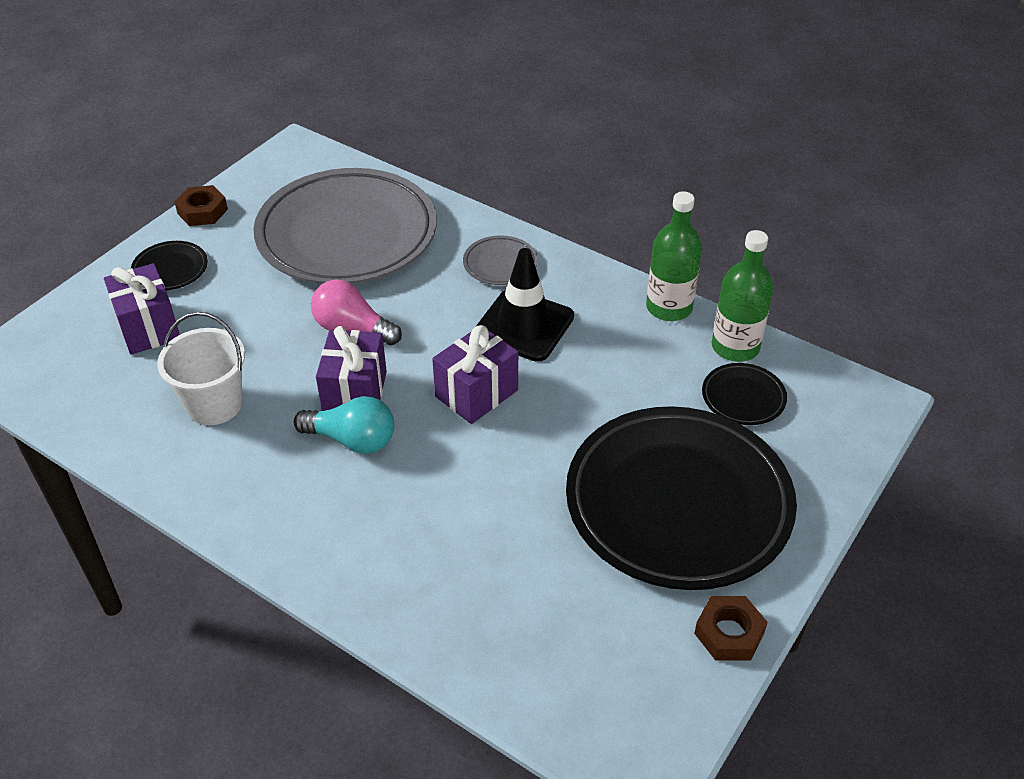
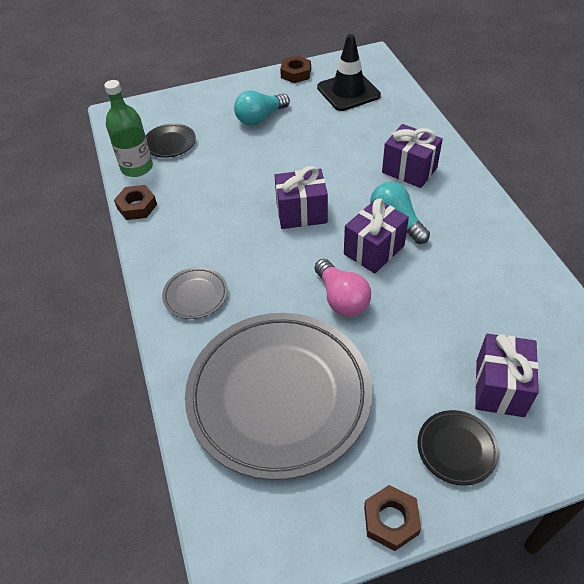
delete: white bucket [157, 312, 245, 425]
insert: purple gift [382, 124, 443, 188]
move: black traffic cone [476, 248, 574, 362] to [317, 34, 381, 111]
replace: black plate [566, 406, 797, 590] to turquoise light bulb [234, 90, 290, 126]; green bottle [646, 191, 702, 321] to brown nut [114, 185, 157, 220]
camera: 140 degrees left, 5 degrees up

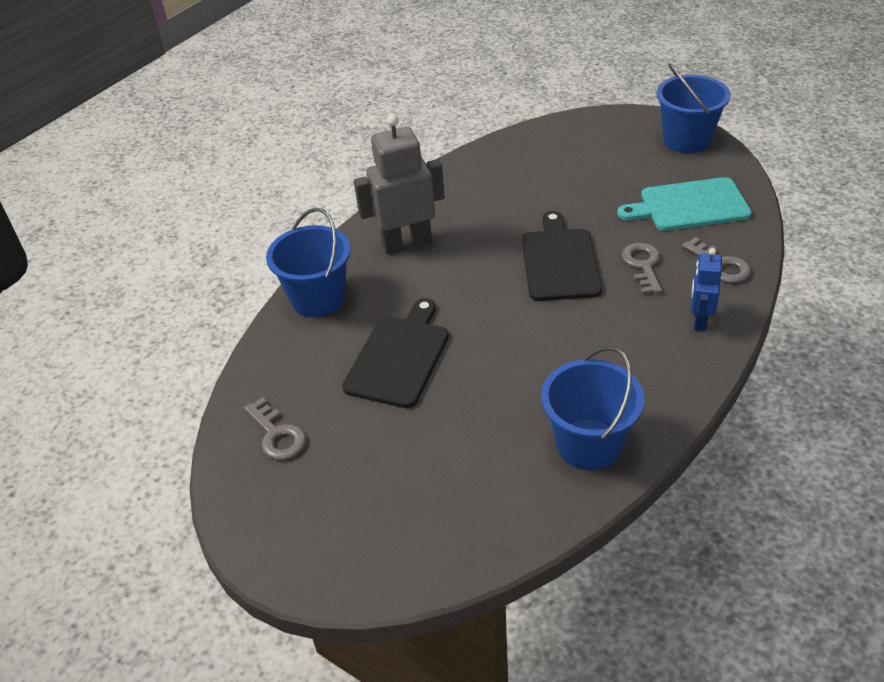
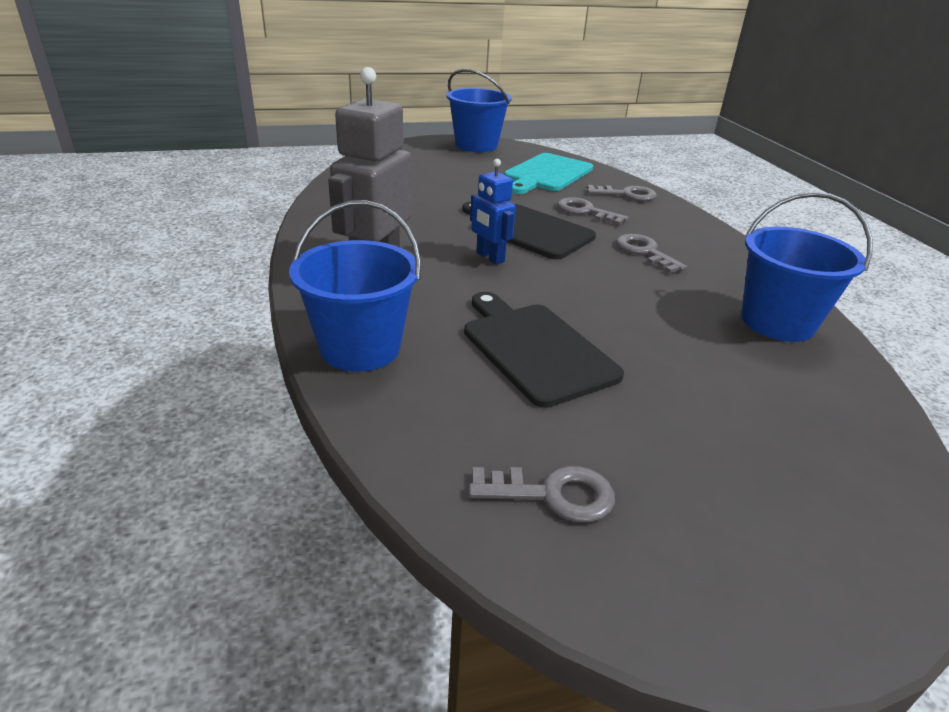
insert: grey key [616, 234, 687, 273]
move: blue robot [691, 248, 722, 331] to [470, 159, 516, 265]
camera: 55 degrees left, 10 degrees down

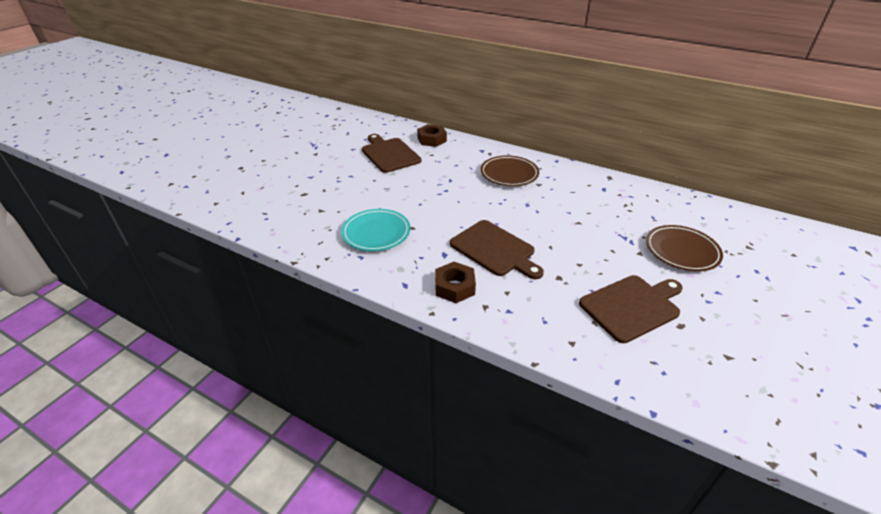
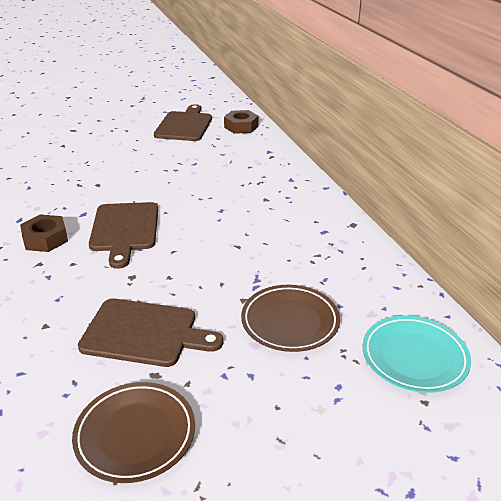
move: turquoise plate [341, 209, 410, 251] to [362, 316, 471, 393]; brown plate [481, 155, 539, 186] to [72, 382, 195, 483]
camera: 40 degrees right, 5 degrees down

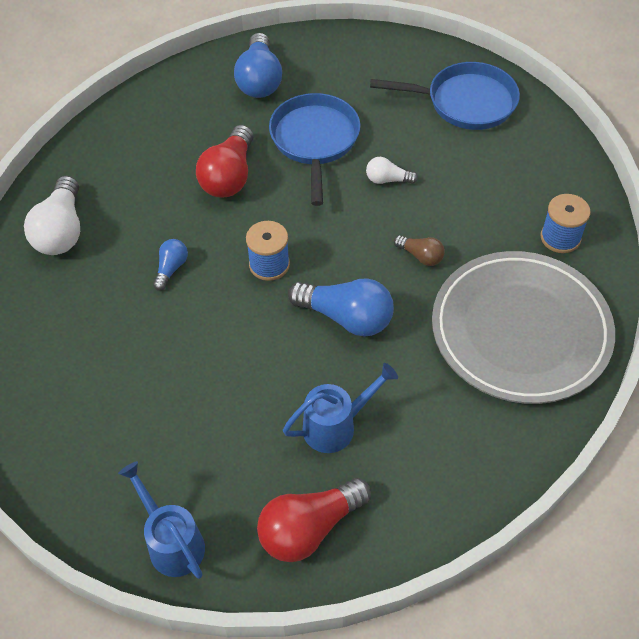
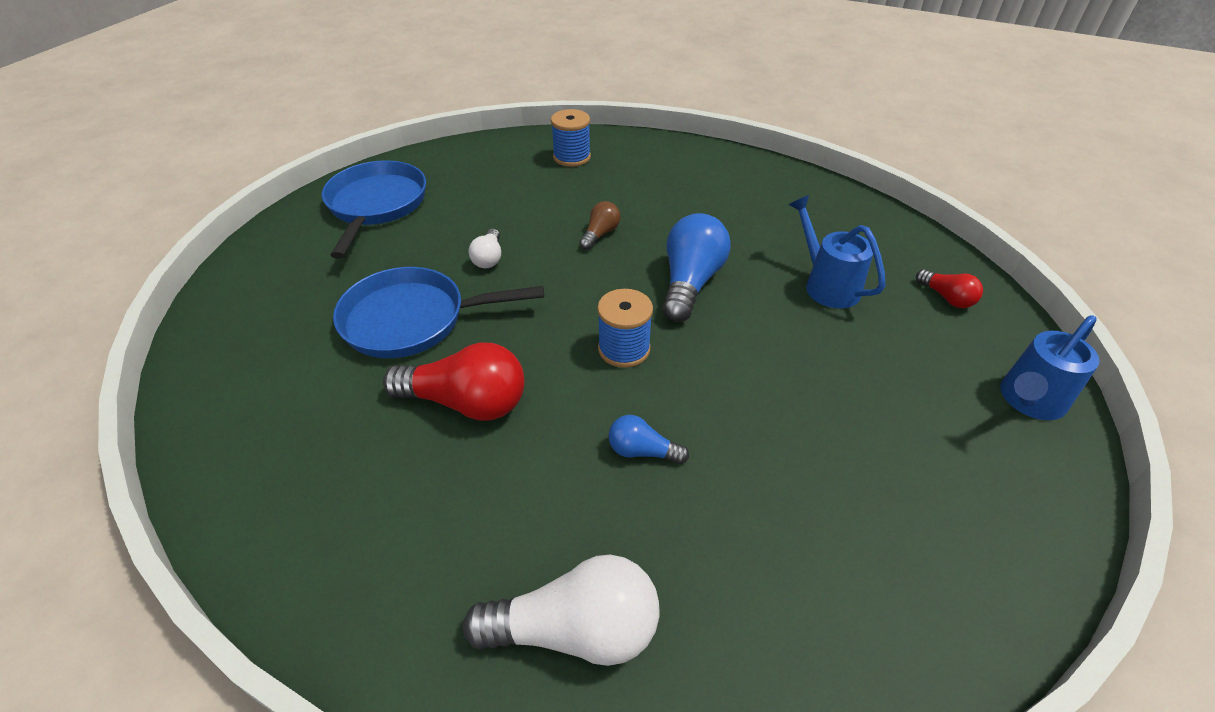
delete: blue light bulb [234, 33, 282, 98]; grey plate [432, 251, 615, 404]
resize: red light bulb [257, 478, 371, 562] = [916, 269, 983, 308] x0.52
camera: 95 degrees left, 10 degrees down

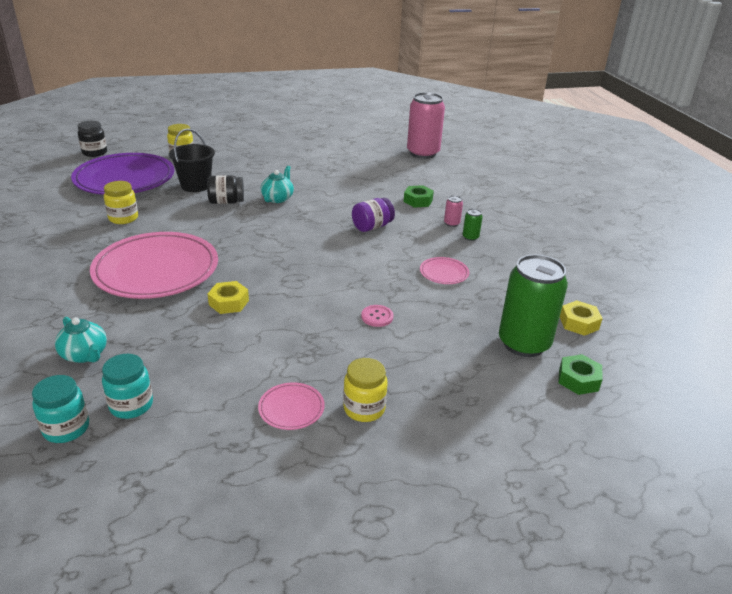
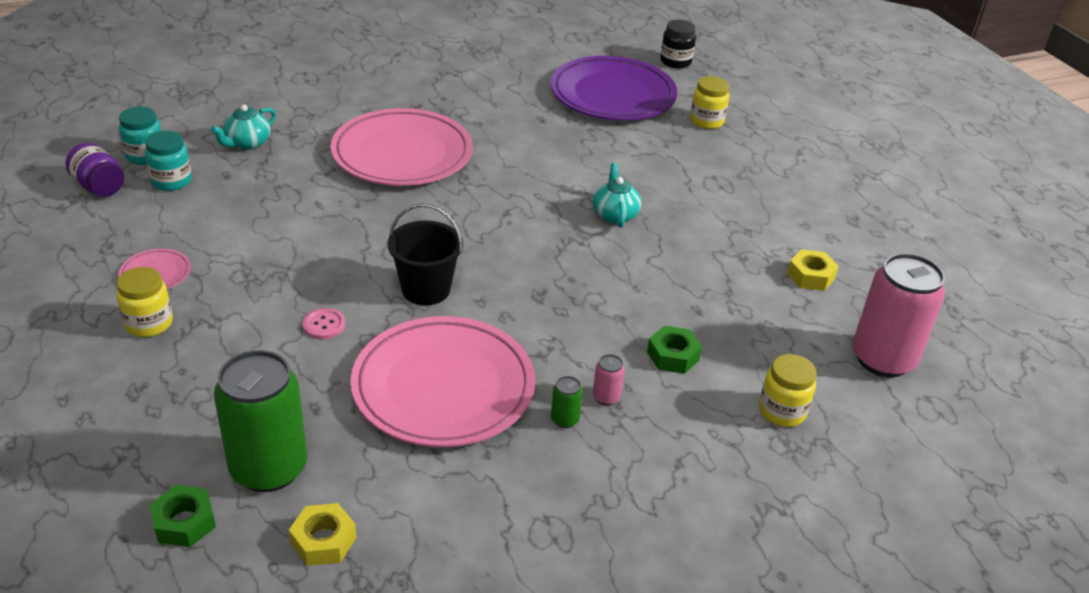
delete: black jar [207, 175, 244, 204]
move: yellow jar [104, 181, 138, 224] to [759, 354, 817, 427]; black bucket [169, 128, 215, 192] to [387, 204, 463, 305]; yellow nut [208, 281, 249, 314] to [787, 249, 839, 291]; purple jar [352, 198, 395, 232] to [66, 143, 124, 197]
rotate: turquoise teapot [261, 166, 294, 203] = [593, 163, 641, 228] 105 degrees counterclockwise
resize: pink plate [420, 257, 469, 284] = [351, 316, 535, 447] x2.41
camera: 80 degrees right, 5 degrees up

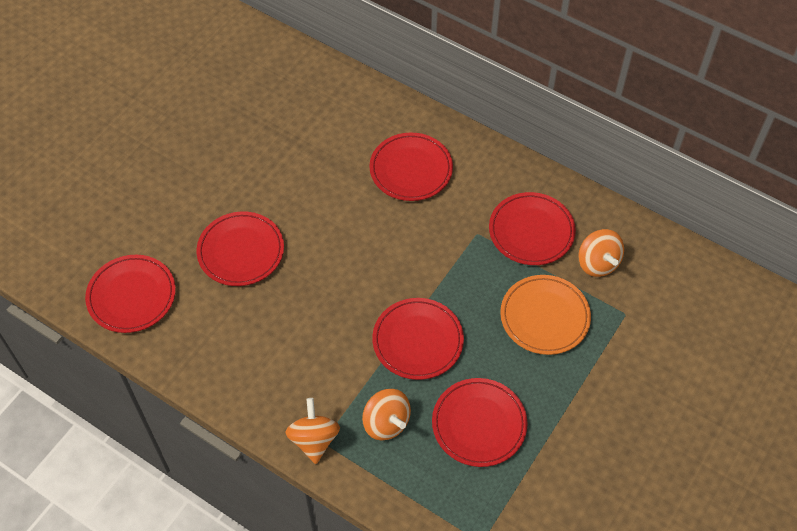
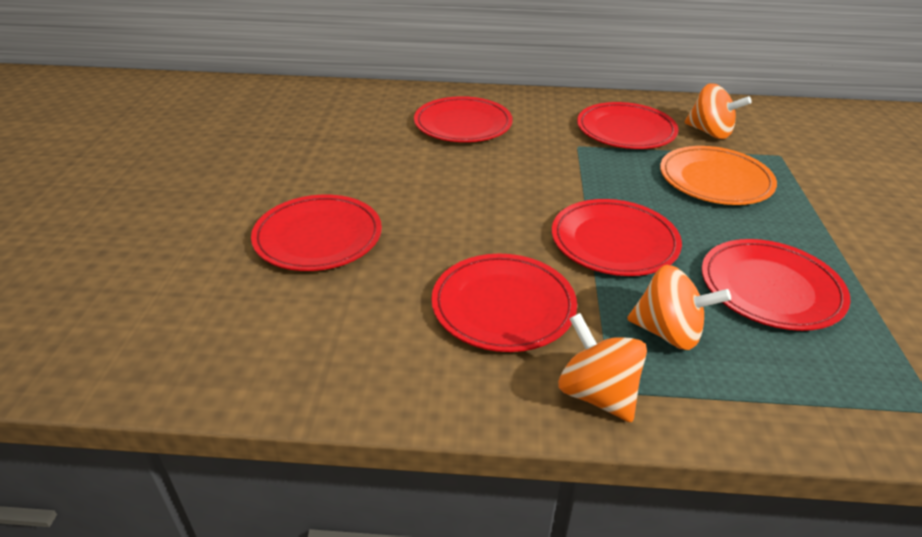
move: red plate [85, 255, 176, 333] to [431, 254, 577, 352]
camera: 30 degrees left, 20 degrees down

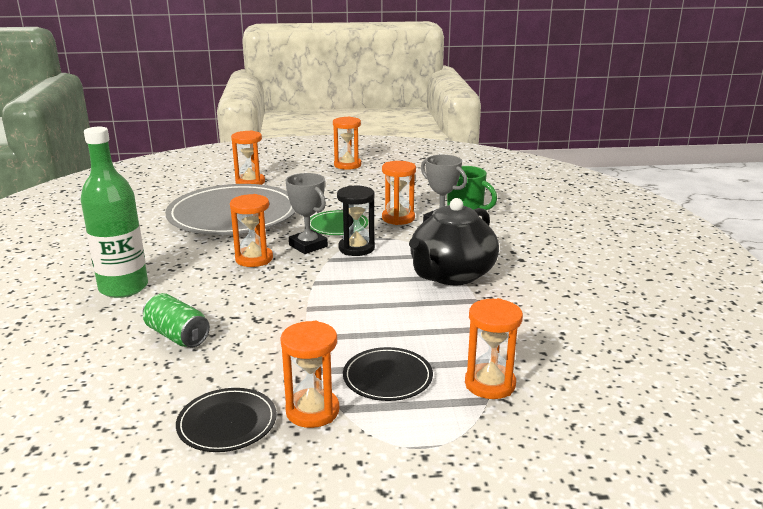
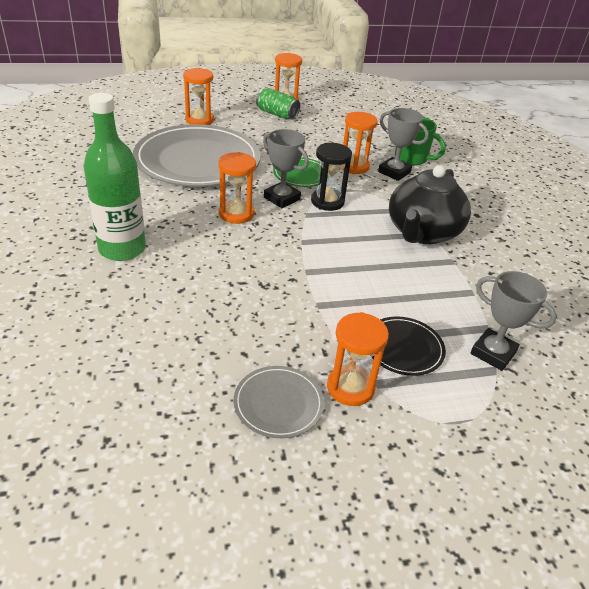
move: green can [143, 293, 210, 347] to [256, 88, 300, 120]
replace: orange hourglass [465, 298, 523, 399] to grey trophy [470, 271, 557, 371]
recolor: black plate [176, 388, 277, 452] to grey plate [234, 366, 324, 438]
camera: 10 degrees left, 15 degrees up

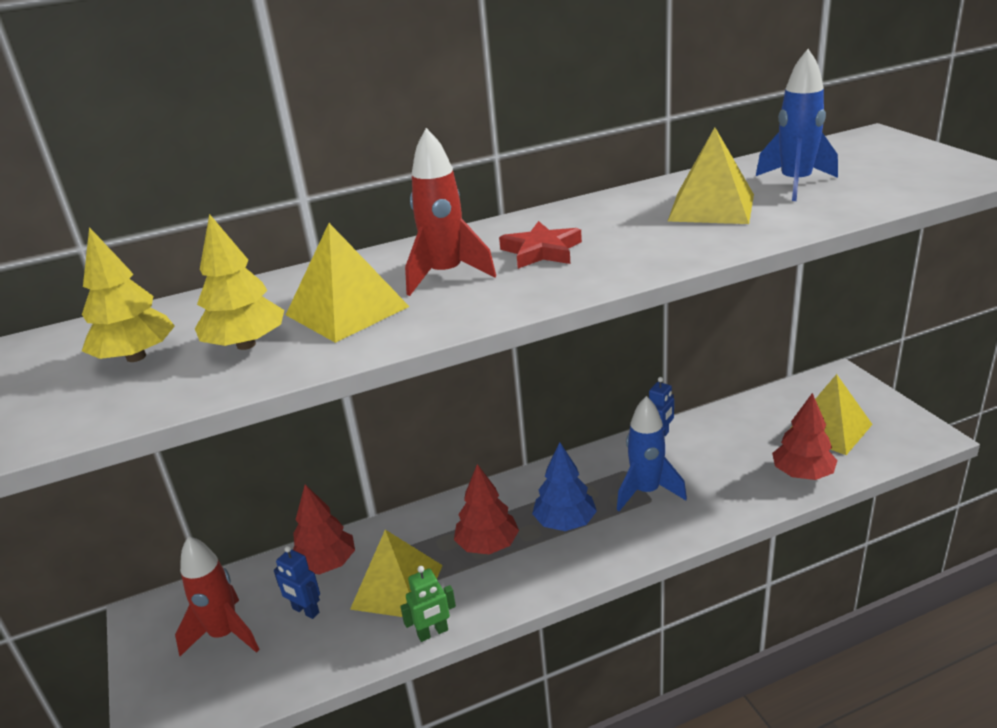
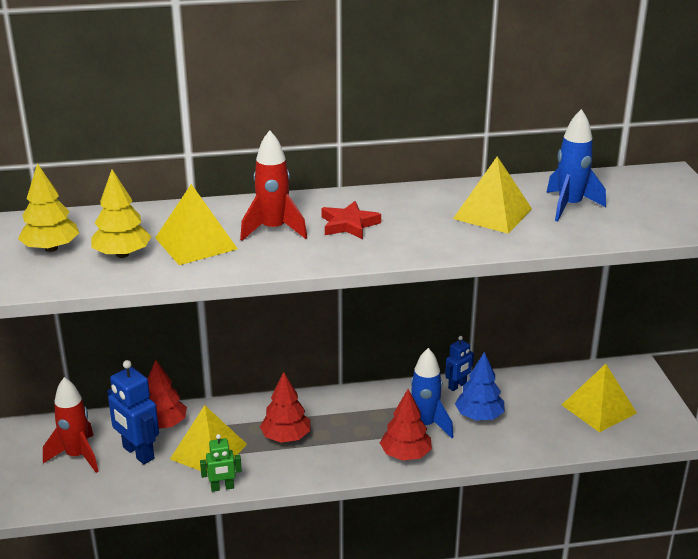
move: blue tree [532, 442, 597, 531] to [455, 352, 505, 420]; red tree [772, 393, 838, 480] to [380, 389, 432, 461]
resize: blue robot [274, 546, 320, 619] = [107, 360, 159, 464] x1.73
camera: 10 degrees right, 0 degrees up

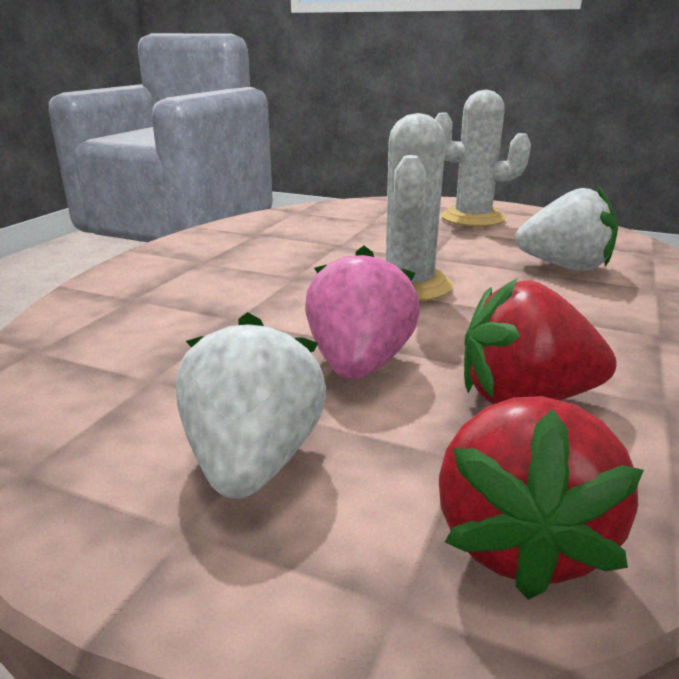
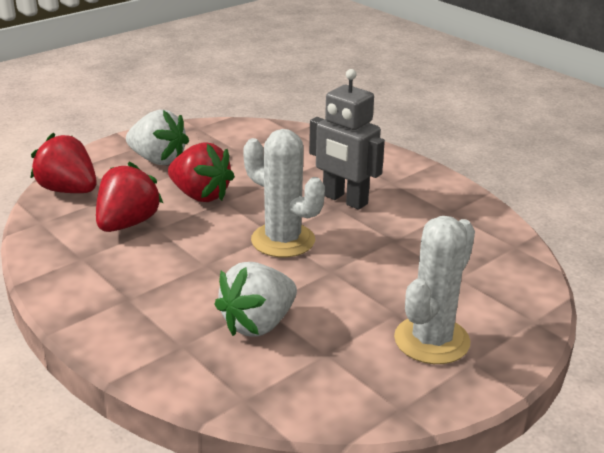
insert: grey robot [309, 69, 385, 210]
recolor: pink strawberry [305, 246, 420, 380] to red strawberry [168, 142, 235, 202]
camera: 115 degrees right, 5 degrees up

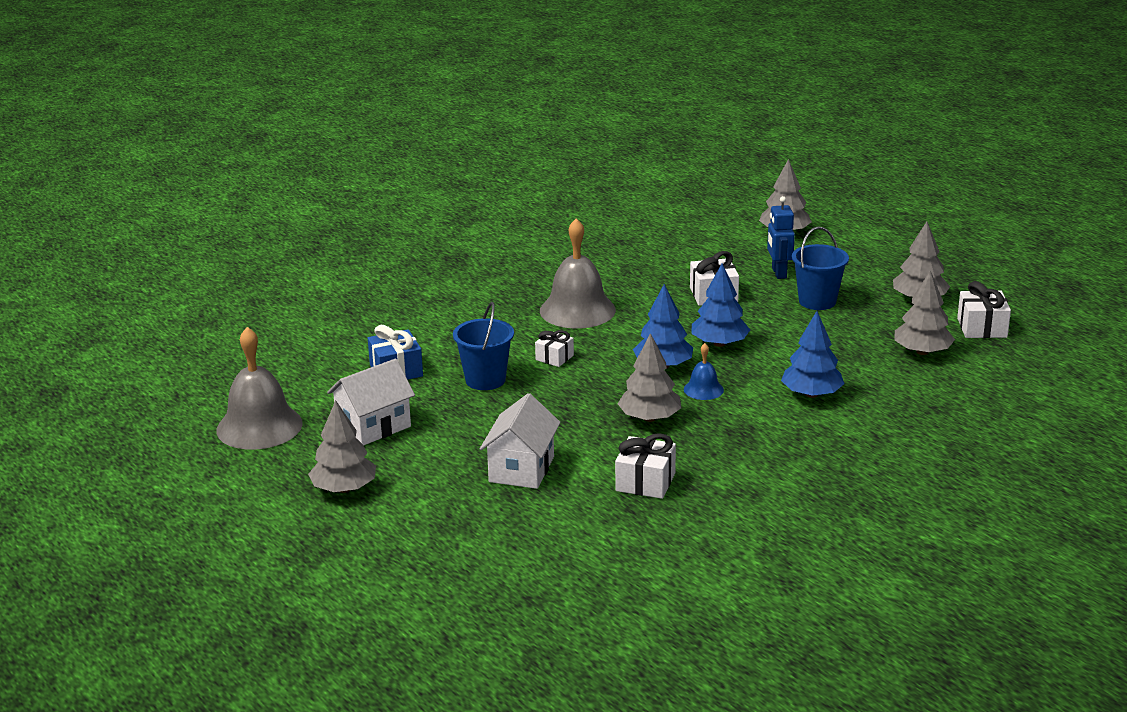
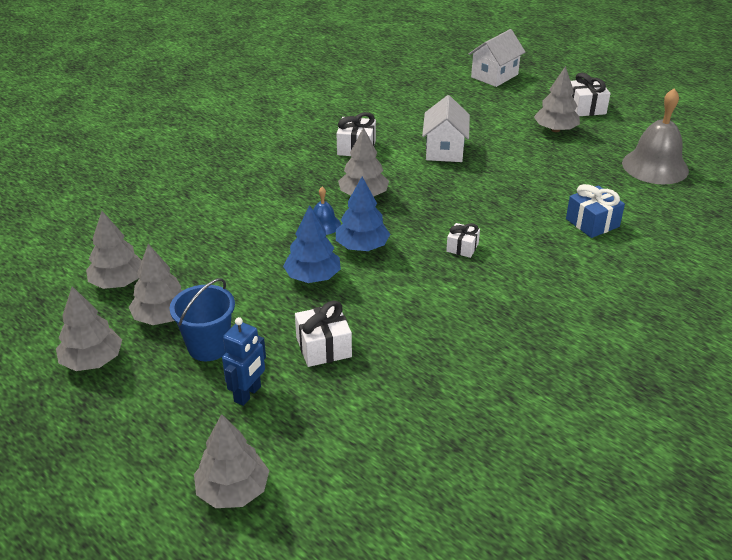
delete: blue bucket [453, 302, 514, 390]; grey bell [540, 218, 616, 328]; blue tree [781, 311, 845, 398]
insert: grey tree [129, 244, 183, 325]
move: white house [327, 359, 415, 446] to [469, 29, 525, 87]; white gift [957, 281, 1011, 338] to [571, 72, 610, 116]
rotate: blue robot [767, 196, 795, 279] = [222, 317, 266, 406] 45 degrees clockwise
camera: 170 degrees right, 10 degrees up

